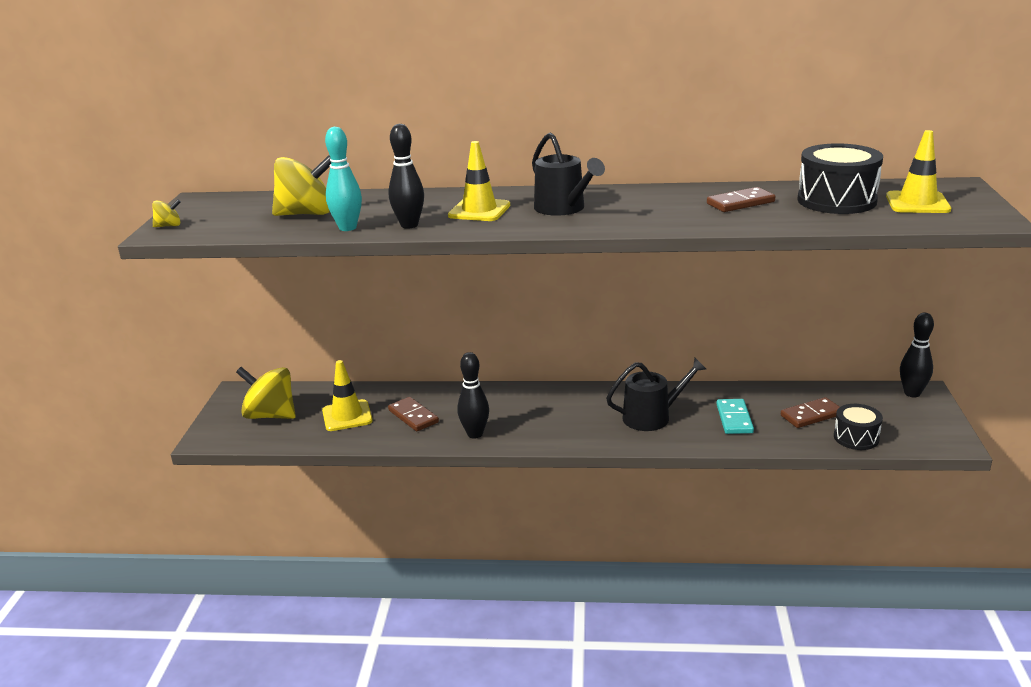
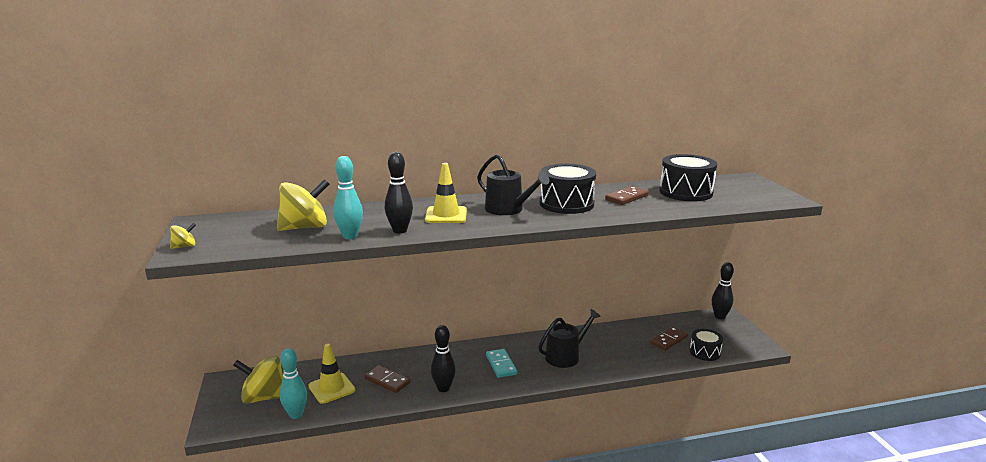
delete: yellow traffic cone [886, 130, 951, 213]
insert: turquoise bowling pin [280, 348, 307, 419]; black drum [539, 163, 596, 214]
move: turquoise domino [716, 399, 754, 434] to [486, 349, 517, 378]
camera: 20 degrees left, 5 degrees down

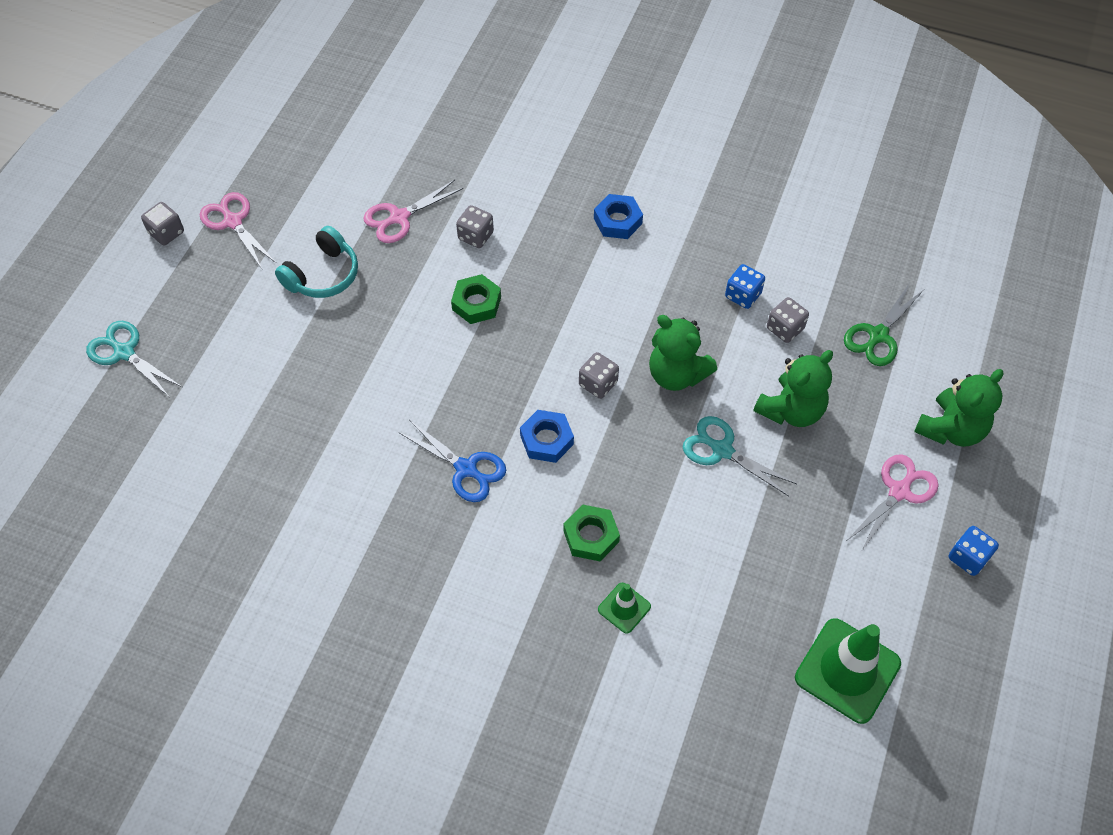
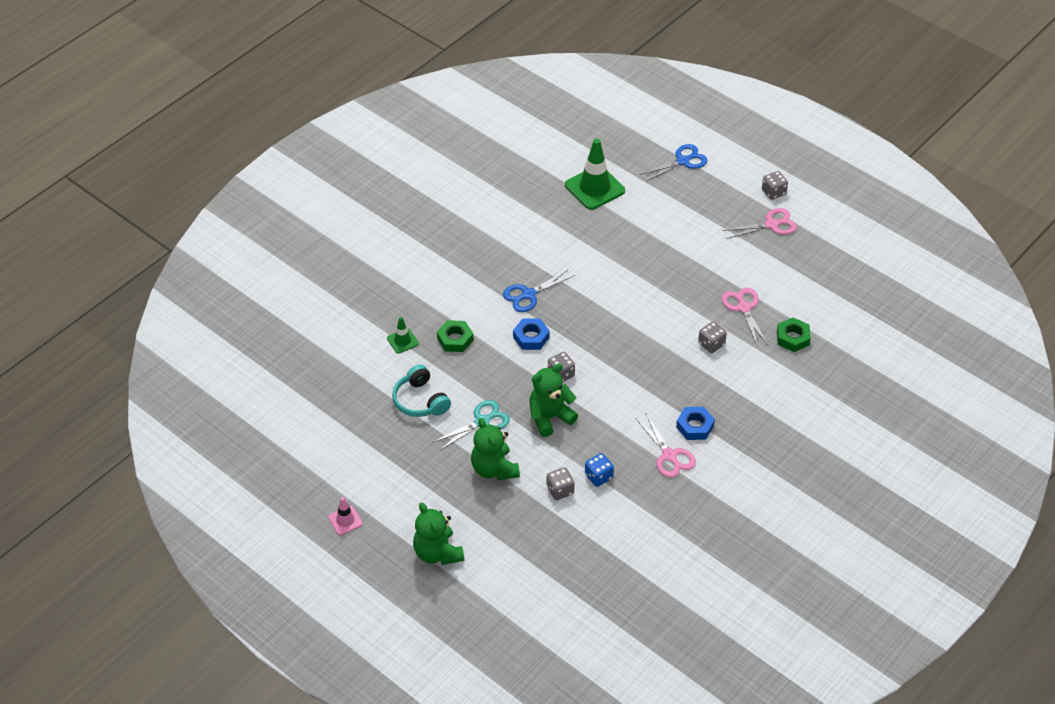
delete: green scissors [844, 283, 924, 366]
move: turquoise headphones [275, 226, 358, 298] to [392, 364, 451, 417]; green nut [451, 274, 501, 324] to [777, 318, 811, 352]; green traffic cone [795, 618, 901, 724] to [565, 139, 625, 210]; pink scissors [847, 454, 939, 552] to [636, 414, 696, 478]
replace: blue dice [949, 526, 999, 576] to pink traffic cone [328, 497, 363, 535]
recolor: turquoise scissors [86, 321, 182, 397] to blue scissors [640, 144, 708, 182]
camera: 110 degrees right, 10 degrees down

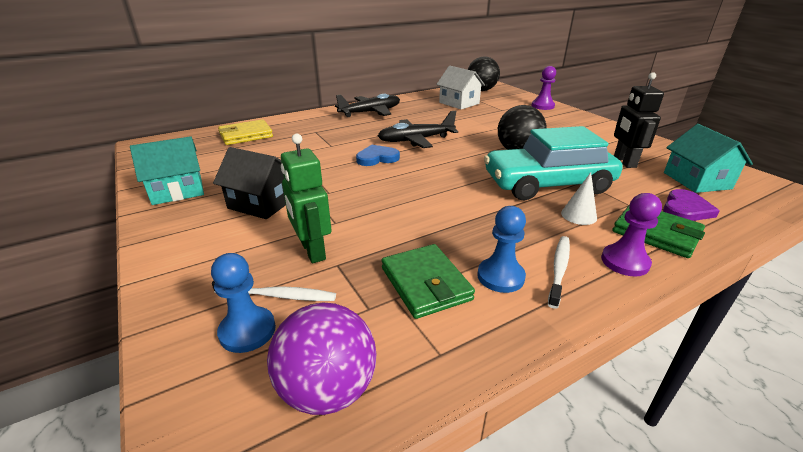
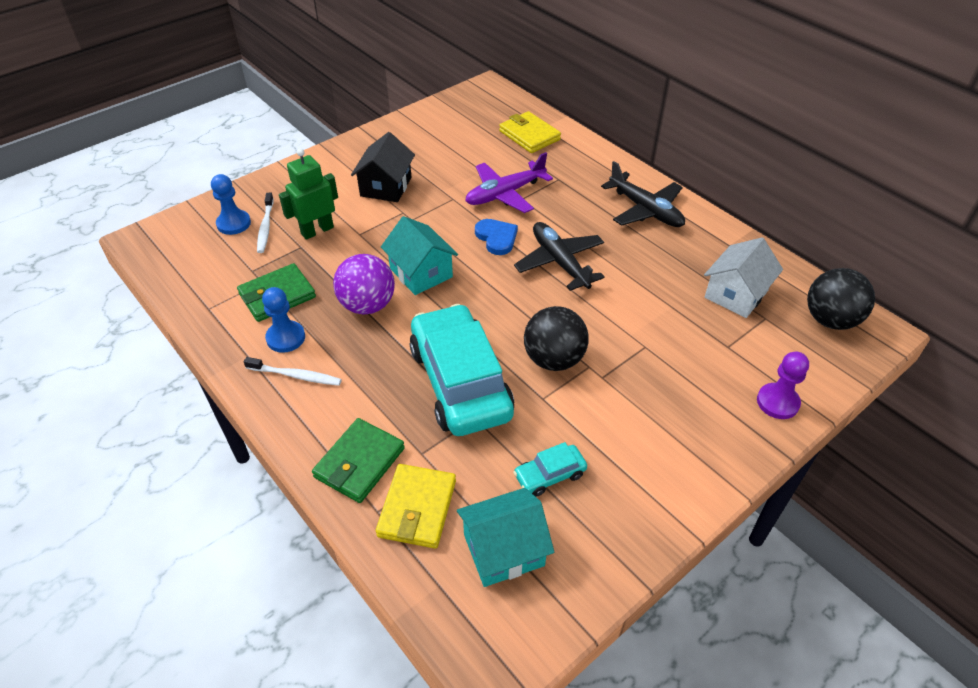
delete: white cone [561, 172, 597, 225]; purple pawn [601, 193, 662, 276]
insert: purple plane [465, 152, 553, 213]
move: turquoise house [130, 136, 204, 205] to [381, 216, 458, 295]; purple ball [267, 303, 376, 415] to [333, 254, 395, 315]
replace: black robot [614, 72, 664, 168] to turquoise car [513, 442, 587, 497]; purple heart [663, 189, 719, 221] to yellow wallet [376, 464, 456, 549]
camera: 80 degrees right, 15 degrees up

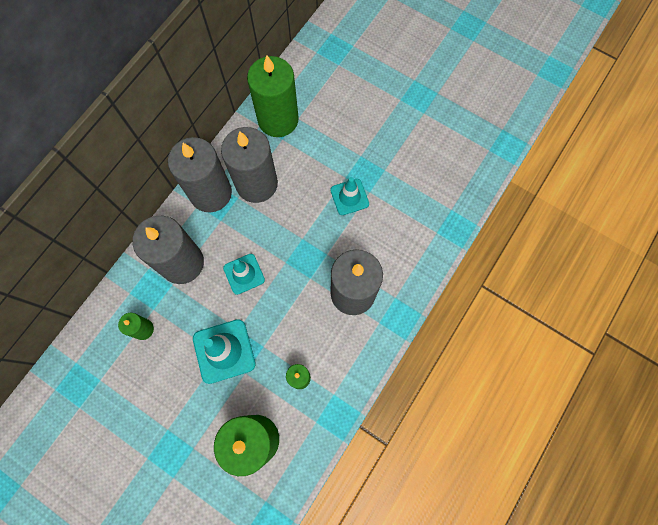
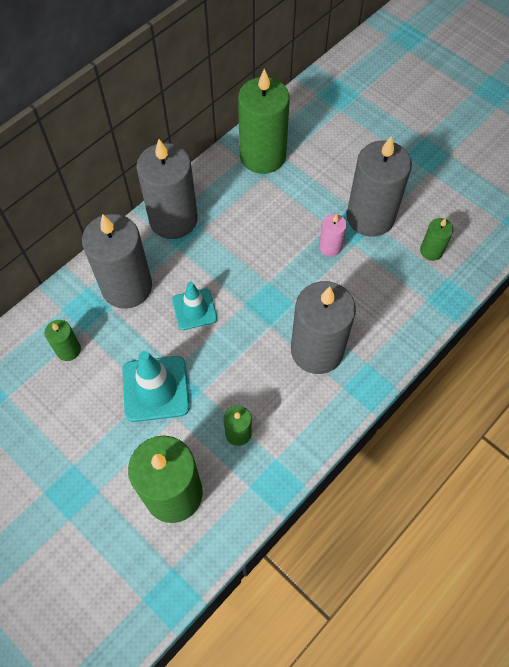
insert: green candle [420, 218, 454, 261]
move: grey candle [221, 127, 278, 203] to [347, 136, 412, 237]
replace: turquoise traffic cone [330, 177, 369, 215] to pink candle [319, 214, 347, 257]
camera: 10 degrees right, 10 degrees down

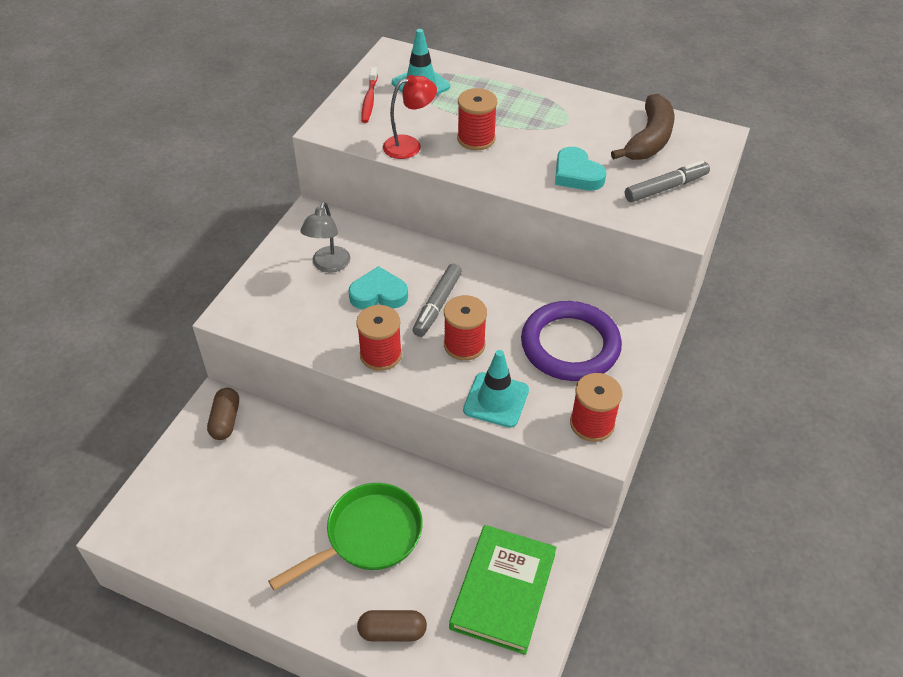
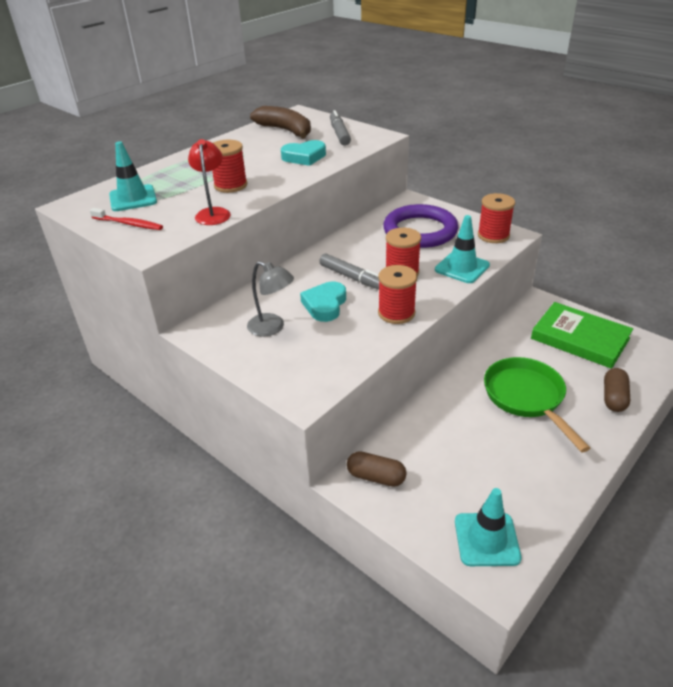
insert: turquoise traffic cone [455, 488, 521, 566]
camera: 70 degrees left, 10 degrees down

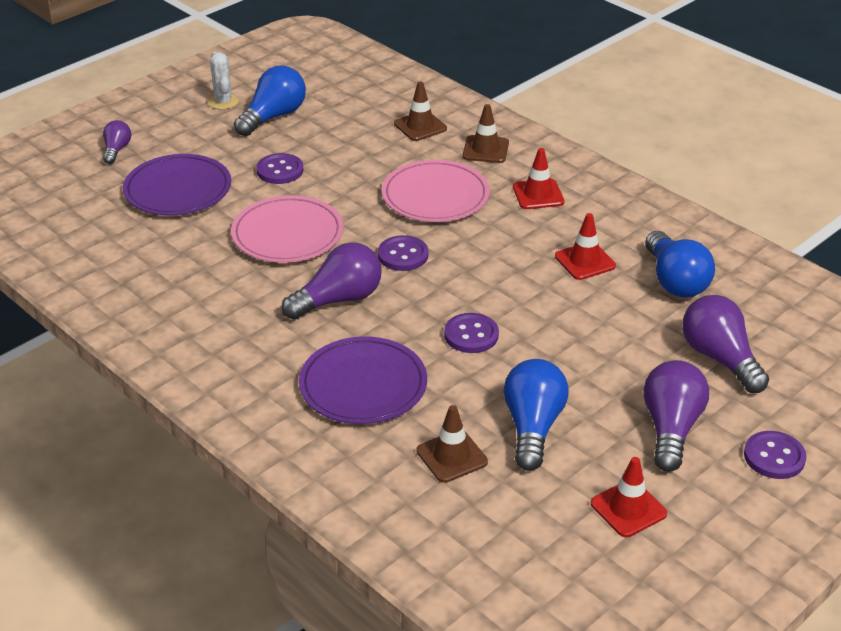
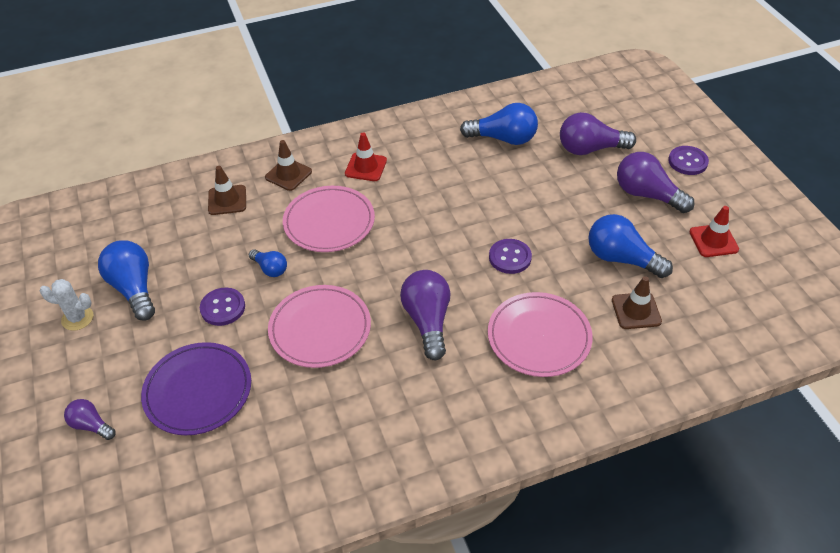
delete: purple button [378, 235, 428, 271]; red traffic cone [555, 213, 616, 280]
insert: blue light bulb [249, 249, 287, 277]
recolor: purple plate [299, 336, 427, 424] to pink plate [488, 292, 593, 377]
camera: 65 degrees left, 10 degrees up

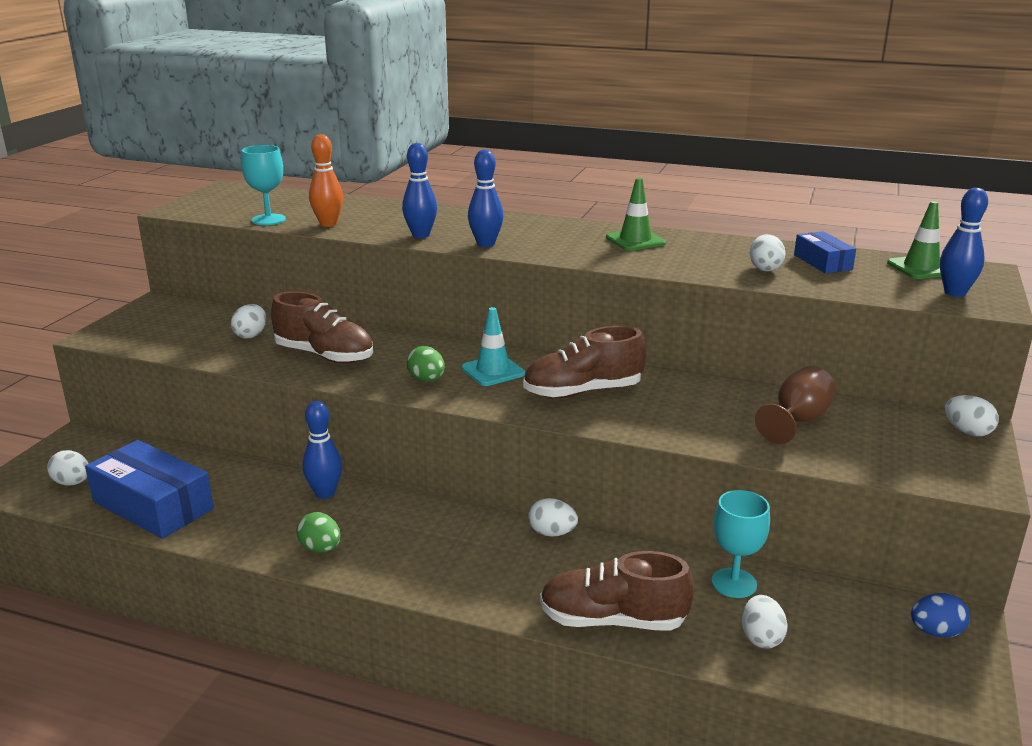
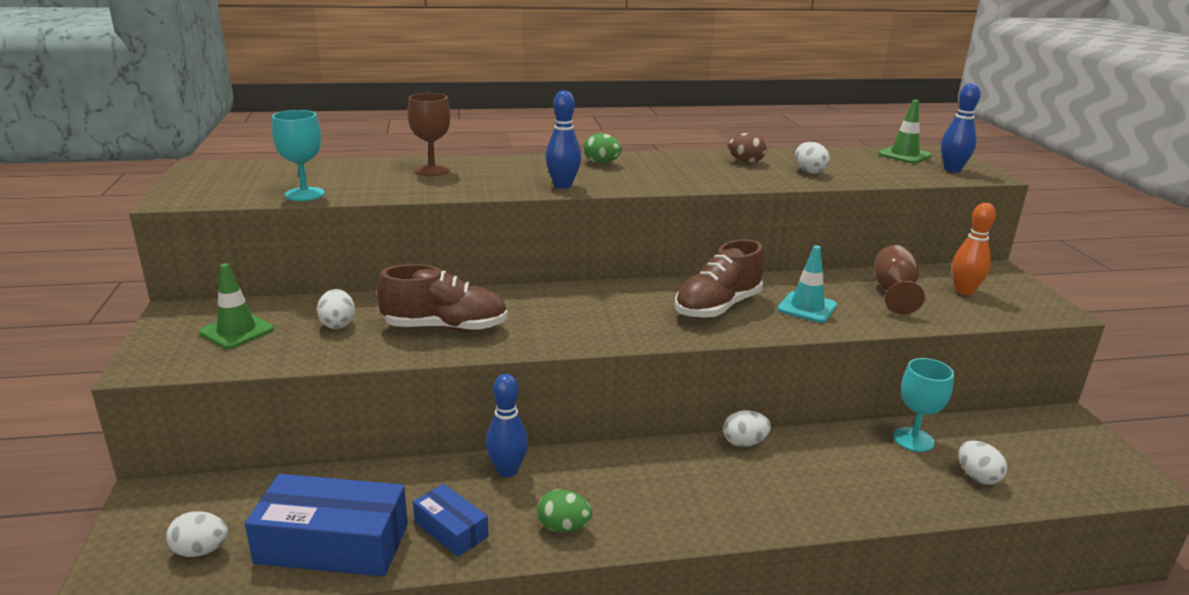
delete: blue bowling pin [402, 143, 437, 238]; brown shoe [540, 551, 694, 631]; blue egg [911, 593, 970, 638]; white egg [945, 395, 999, 436]
insert: brown goblet [408, 93, 450, 176]; brown egg [728, 133, 767, 163]
move: orange bowling pin [309, 134, 343, 227] to [952, 203, 996, 295]; green egg [407, 346, 445, 382] to [584, 133, 622, 163]; turquoise traffic cone [462, 307, 525, 386] to [777, 246, 837, 323]; green traffic cone [606, 178, 666, 251] to [199, 263, 274, 349]; blue box [794, 231, 856, 273] to [413, 484, 489, 557]
camera: 30 degrees left, 0 degrees up

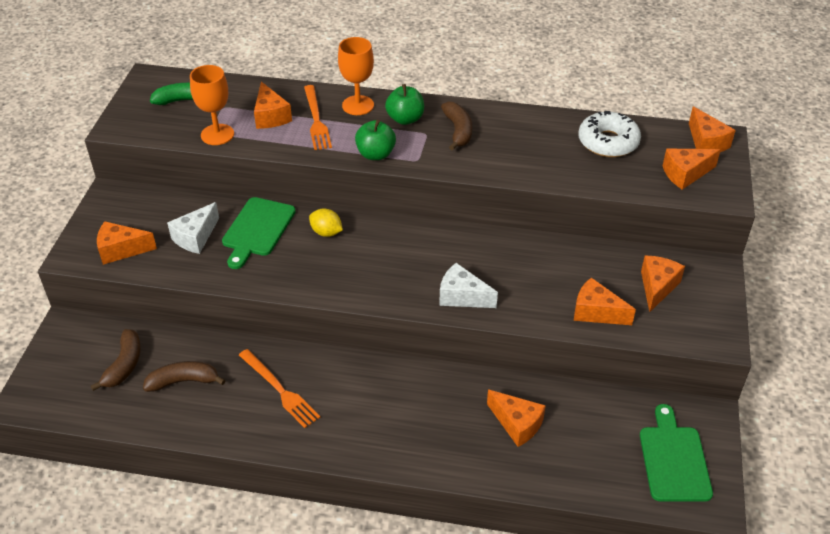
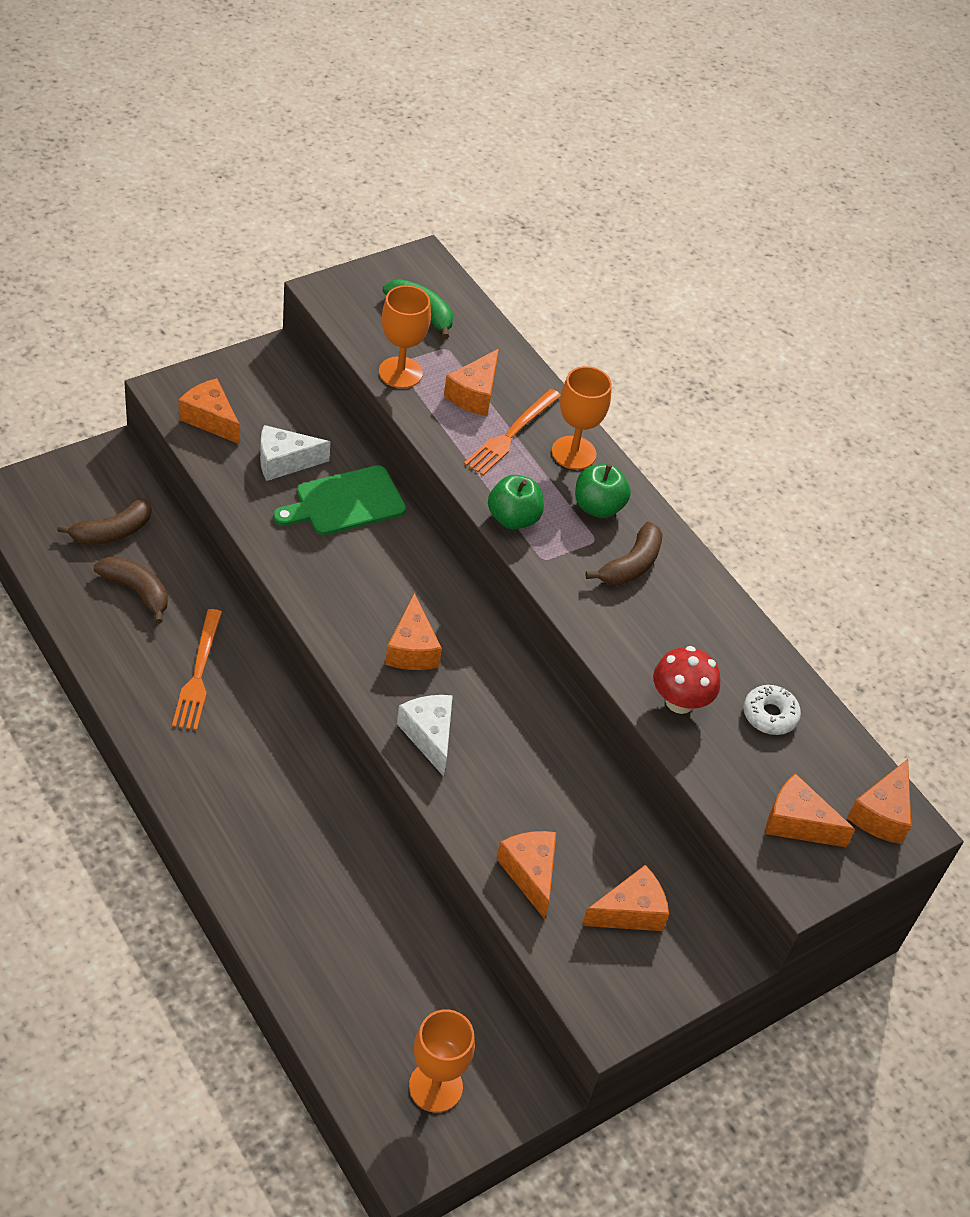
delete: yellow lemon [309, 209, 343, 237]
insert: red mushroom [653, 646, 720, 714]
move: orange cheese [487, 389, 546, 447] to [385, 593, 442, 670]
replace: green cutting board [640, 404, 713, 502] to orange goblet [409, 1009, 475, 1113]
resize: white donut [578, 111, 641, 157] = [743, 685, 801, 735] x0.62
camera: 40 degrees right, 5 degrees up

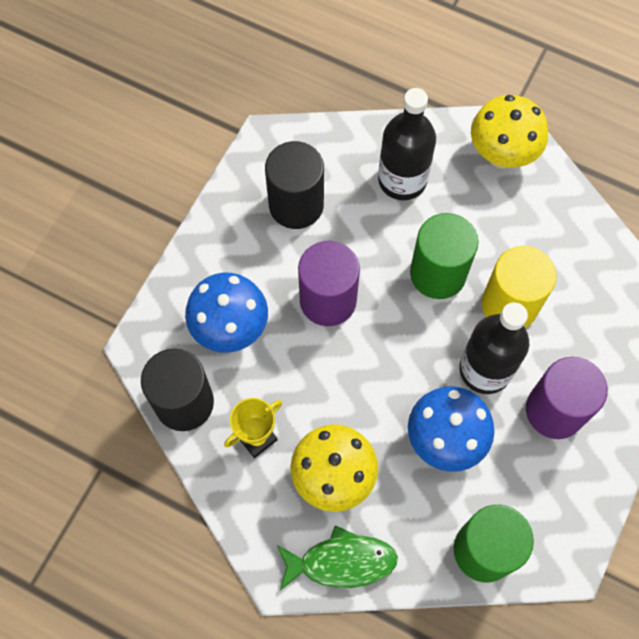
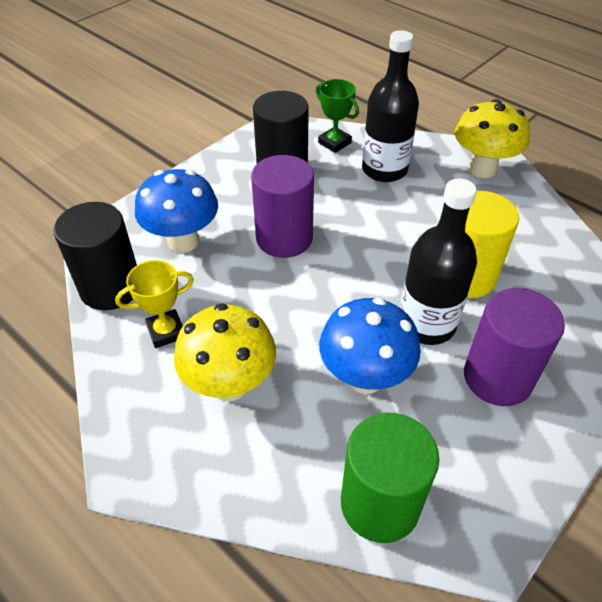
delete: green fish [277, 525, 398, 590]; green cylinder [410, 213, 478, 299]
insert: green trophy [316, 79, 359, 153]
camera: 15 degrees right, 20 degrees down

